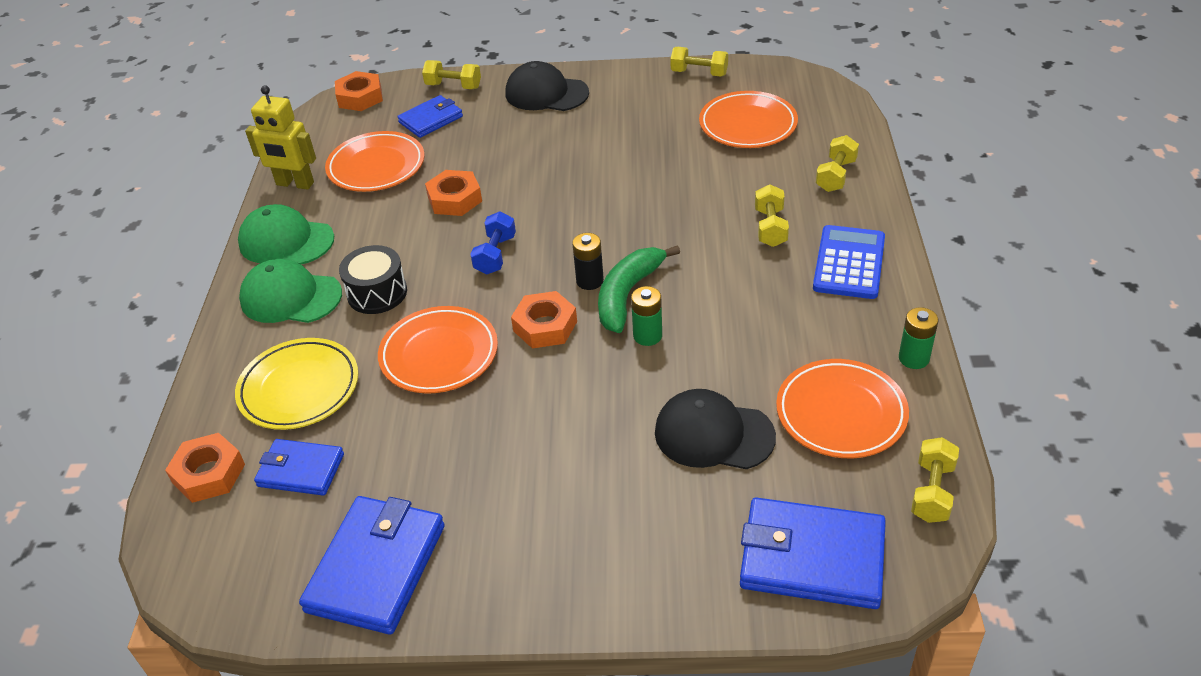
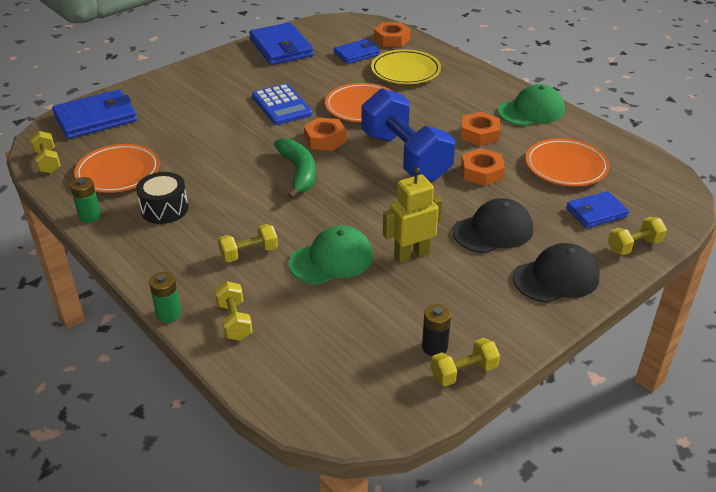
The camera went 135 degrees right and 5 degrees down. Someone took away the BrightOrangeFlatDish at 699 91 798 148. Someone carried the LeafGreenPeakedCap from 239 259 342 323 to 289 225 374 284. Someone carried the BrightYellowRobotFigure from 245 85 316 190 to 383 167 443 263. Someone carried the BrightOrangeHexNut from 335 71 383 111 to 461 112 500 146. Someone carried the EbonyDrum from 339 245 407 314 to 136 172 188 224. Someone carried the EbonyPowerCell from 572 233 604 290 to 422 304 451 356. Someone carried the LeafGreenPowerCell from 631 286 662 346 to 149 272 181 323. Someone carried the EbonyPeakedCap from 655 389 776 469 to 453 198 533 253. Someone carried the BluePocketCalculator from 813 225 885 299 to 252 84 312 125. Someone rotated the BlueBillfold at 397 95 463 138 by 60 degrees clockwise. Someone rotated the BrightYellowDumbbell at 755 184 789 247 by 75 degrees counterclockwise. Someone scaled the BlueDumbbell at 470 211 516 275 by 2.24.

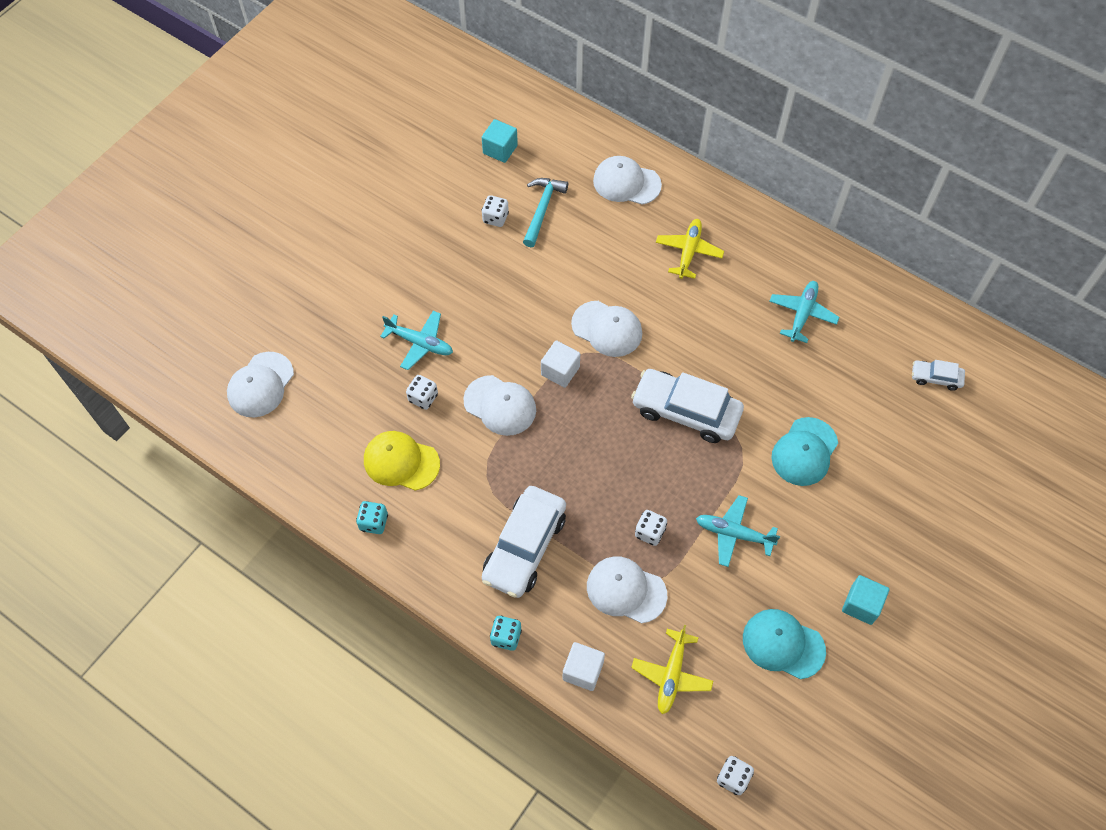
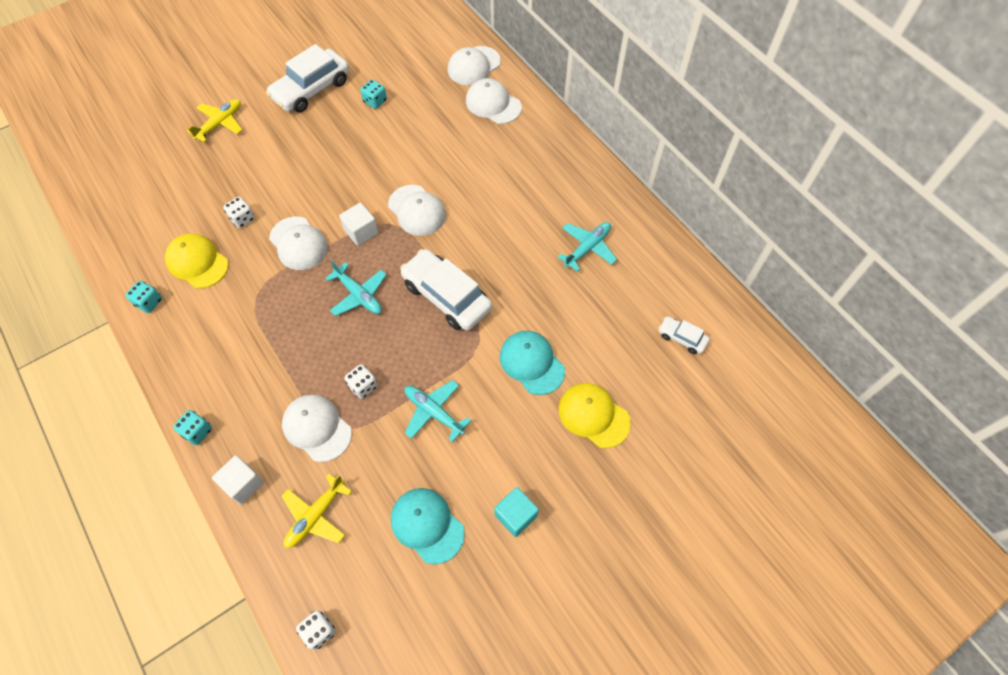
The camera went 20 degrees right and 0 degrees up. Someone took away the TealBlock at 482 119 518 163. Someone took away the TealHammer at 523 178 568 247. Someone put down the BrightYellowPeakedCap at 559 383 631 448. Someone carried the PureWhitePeakedCap from 227 352 294 417 to 448 46 501 85. Someone carried the TealPlane from 380 311 453 370 to 325 260 387 316. Someone carried the PureWhiteAutomobile from 482 486 566 598 to 266 44 349 113. Someone carried the BrightYellowPlane from 656 219 724 279 to 187 99 242 142. Someone repainted the PureWhiteGameDie at 482 195 509 227, which became the TealGameDie at 360 80 387 109. Someone rotated the TealPeakedCap at 772 417 838 486 by 90 degrees clockwise.

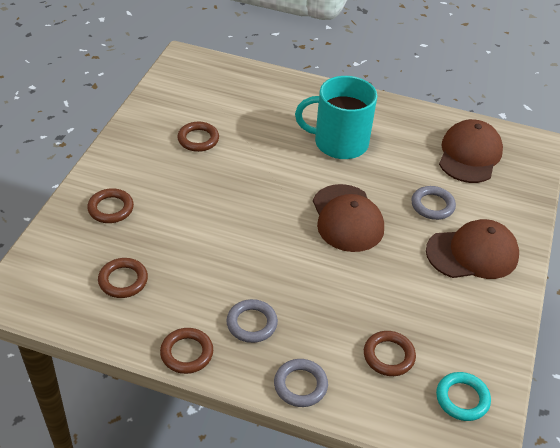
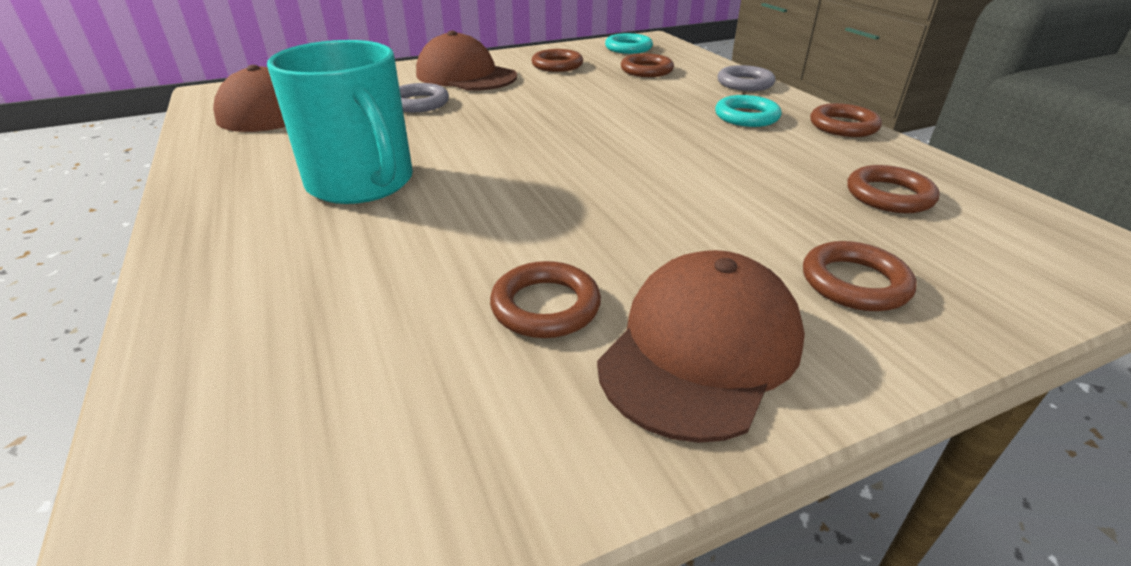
The camera went 130 degrees left and 10 degrees down. Someone put down the DarkBrownRing at 532 49 583 72. Someone carried the DarkBrownPeakedCap from 313 184 384 252 to 597 250 805 443. Someone repainted the GreyRing at 226 299 278 343, which became the TealRing at 715 95 781 127.

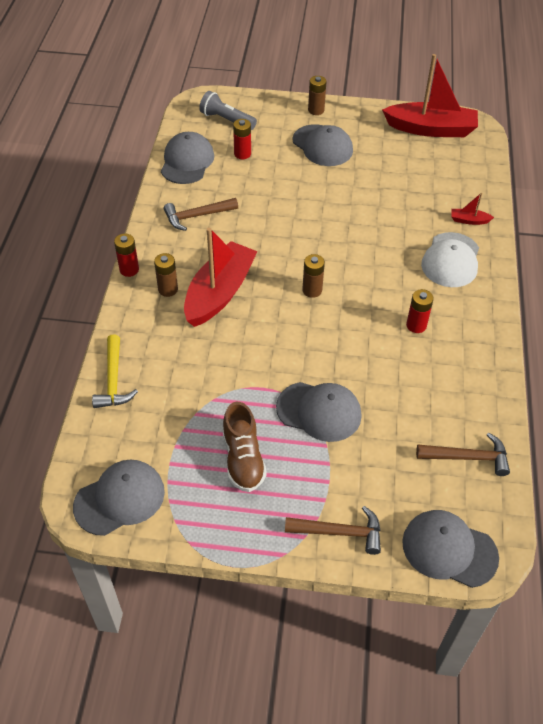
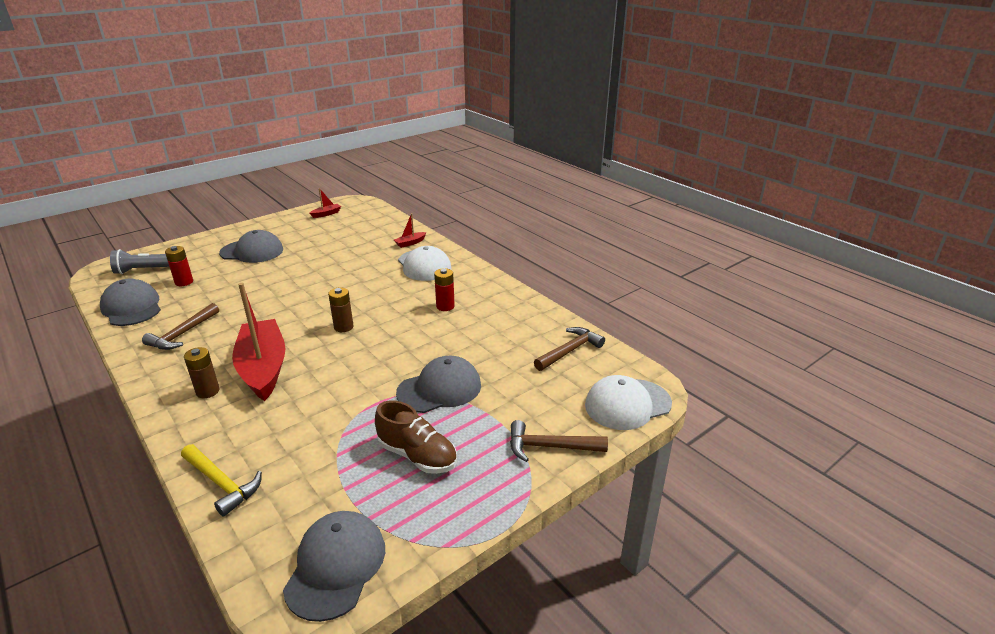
The camera went 45 degrees left and 20 degrees down. Someone took away the ScarletPowerCell at 114 234 139 277. Someone took away the DarkBrownPowerCell at 308 76 327 115. Someone repainted the GreyPeakedCap at 402 510 499 588, which became the PureWhitePeakedCap at 585 375 672 430. Someone rotated the DarkBrownHammer at 285 506 381 555 by 135 degrees counterclockwise. Someone scaled the ScarletBoat at 382 54 478 137 by 0.41.

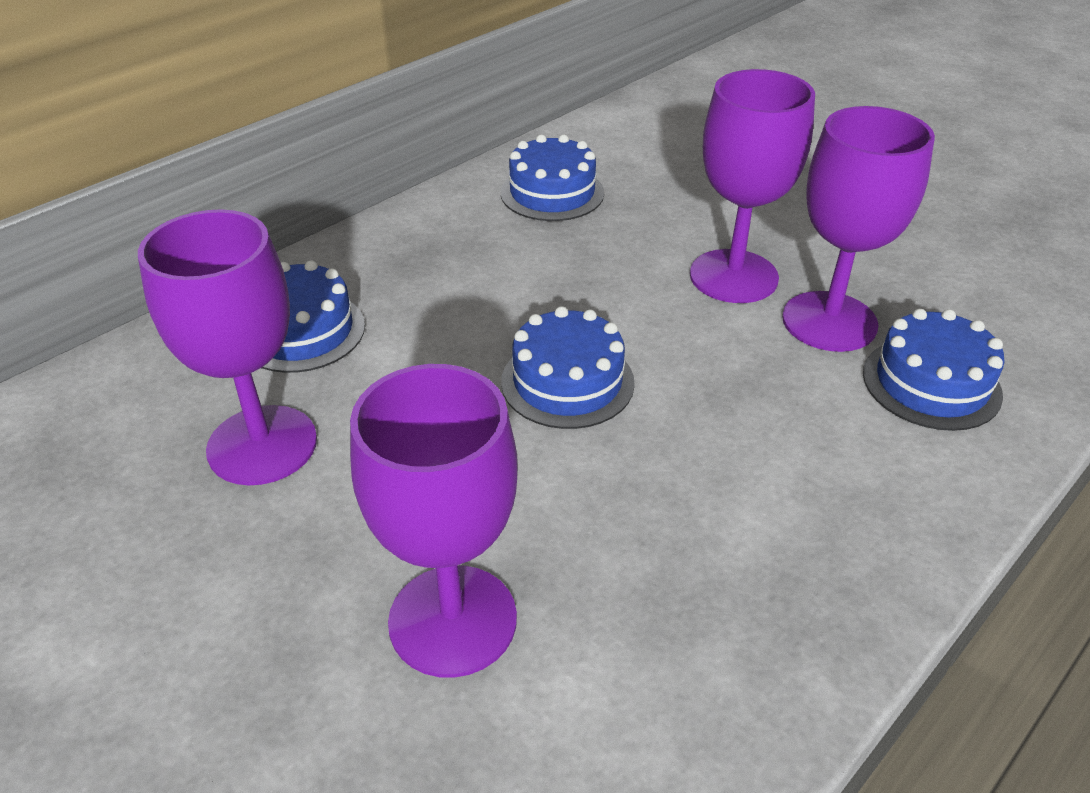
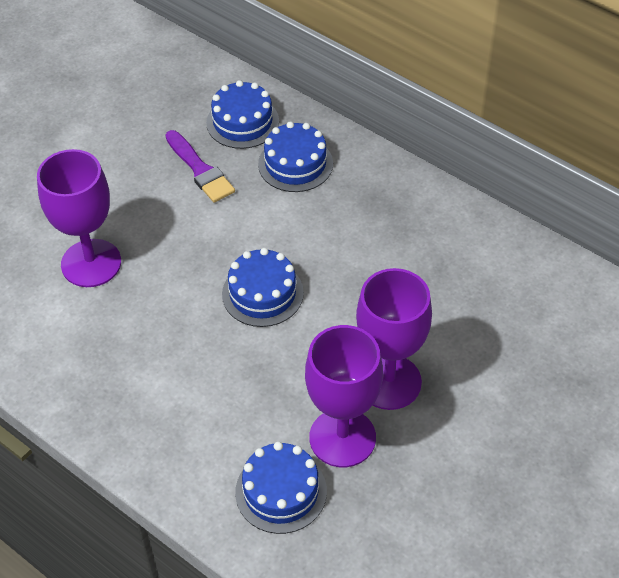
The camera went 85 degrees right and 10 degrees up. Someone carried the BlueLayerCake from 501 135 604 221 to 206 80 279 149. Someone swapped the RoyalPurpleGoblet at 138 209 317 485 for the RoyalPurpleBrush at 166 130 235 202.

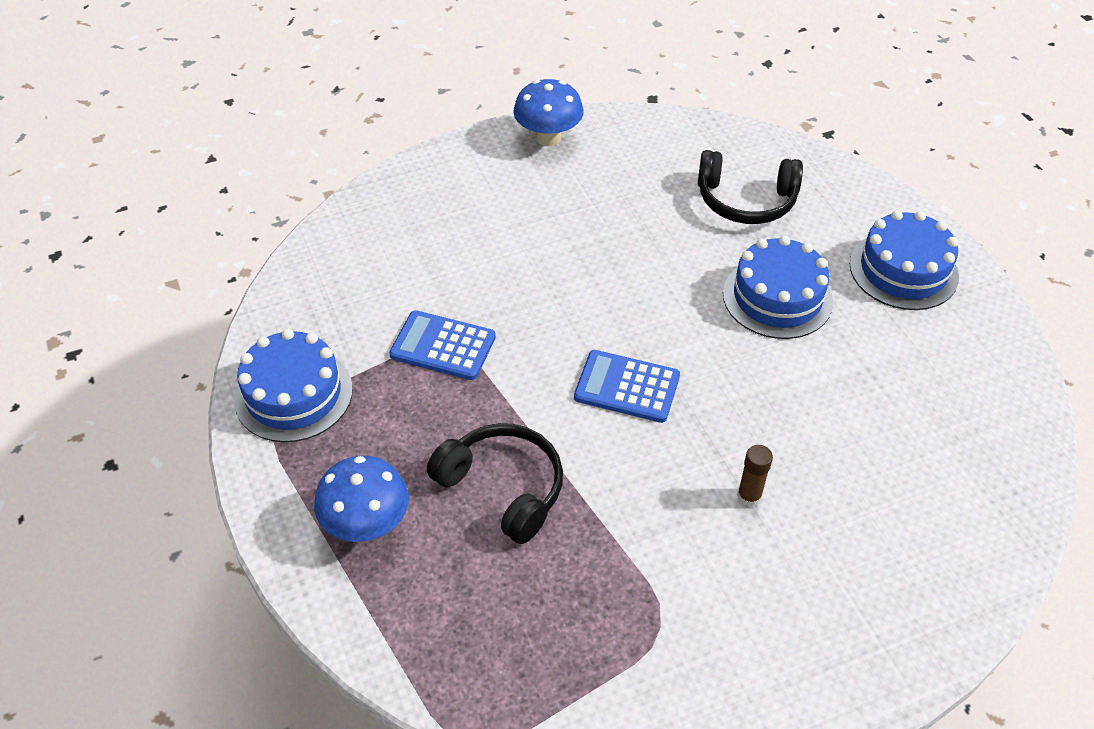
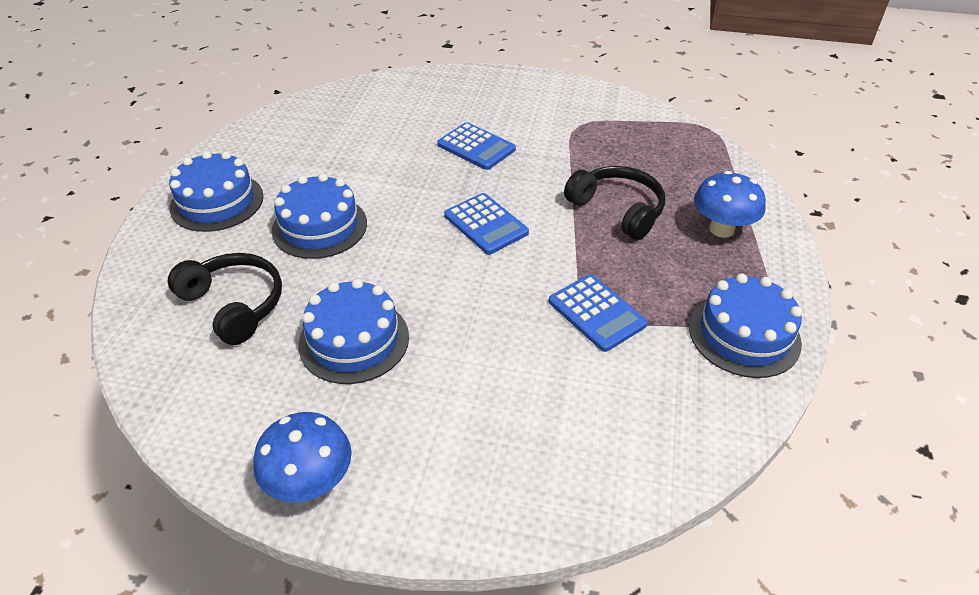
The camera went 145 degrees left and 5 degrees down. Someone put down the BlueLayerCake at 298 279 409 384. Someone swapped the DarkBrownStickOfGlue at 737 445 773 507 for the BluePocketCalculator at 437 122 516 170. Someone rotated the EbonyHeadset at 427 423 563 544 by 150 degrees clockwise.

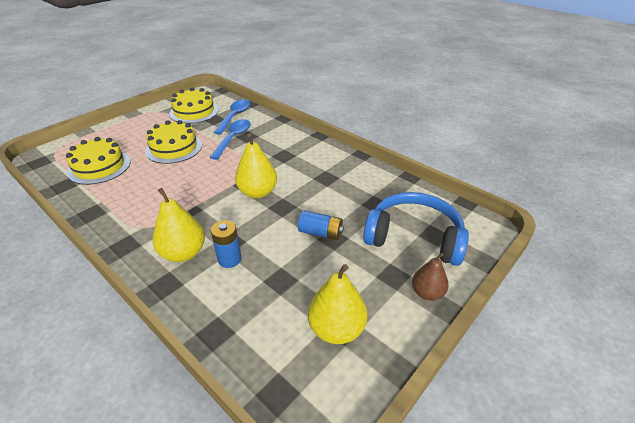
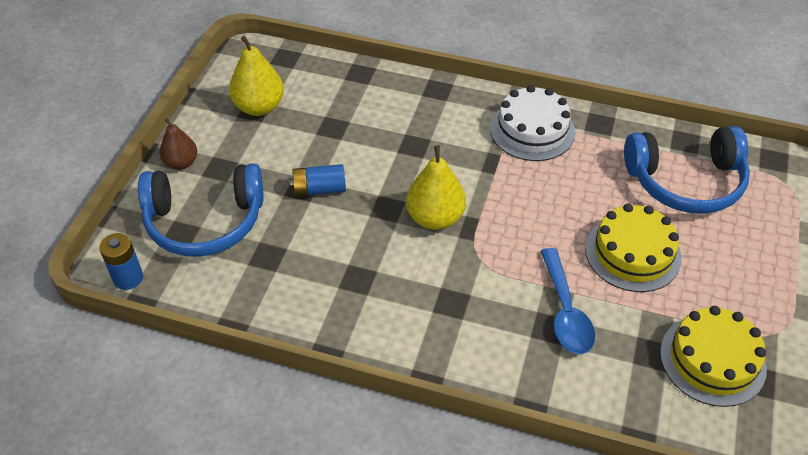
The camera went 155 degrees right and 10 degrees up. Someone took away the BrightYellowPearFruit at 153 188 205 262. Someone took away the BlueTeaspoon at 214 100 250 135. Someone put down the PureWhiteLayerCake at 490 85 575 161. Someone carried the BluePowerCell from 211 220 241 268 to 99 233 143 290. Someone swapped the BrightYellowLayerCake at 66 137 131 185 for the BlueHeadset at 624 126 750 214.

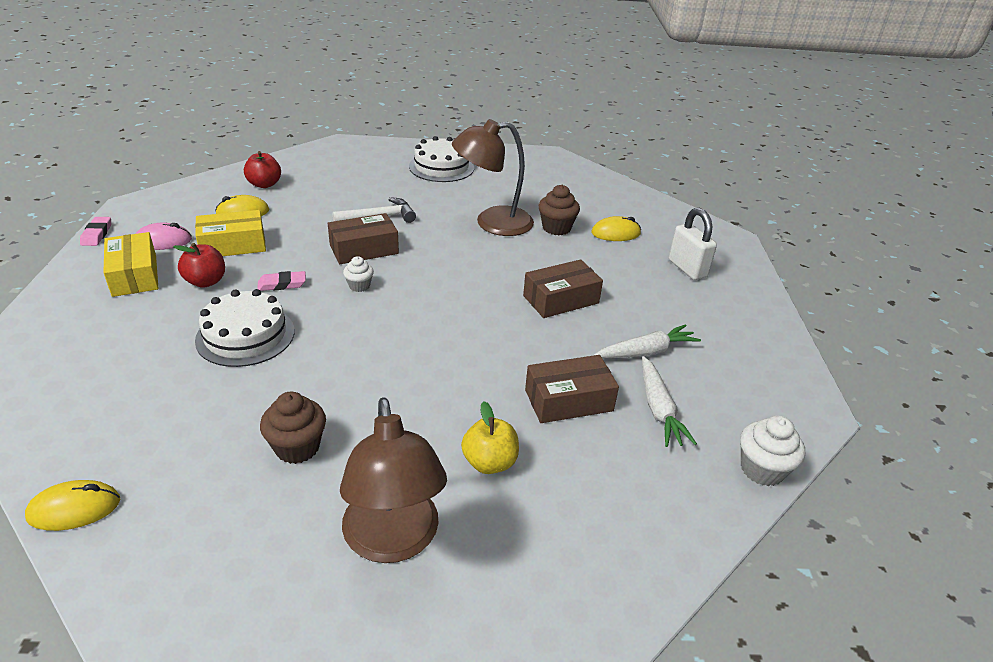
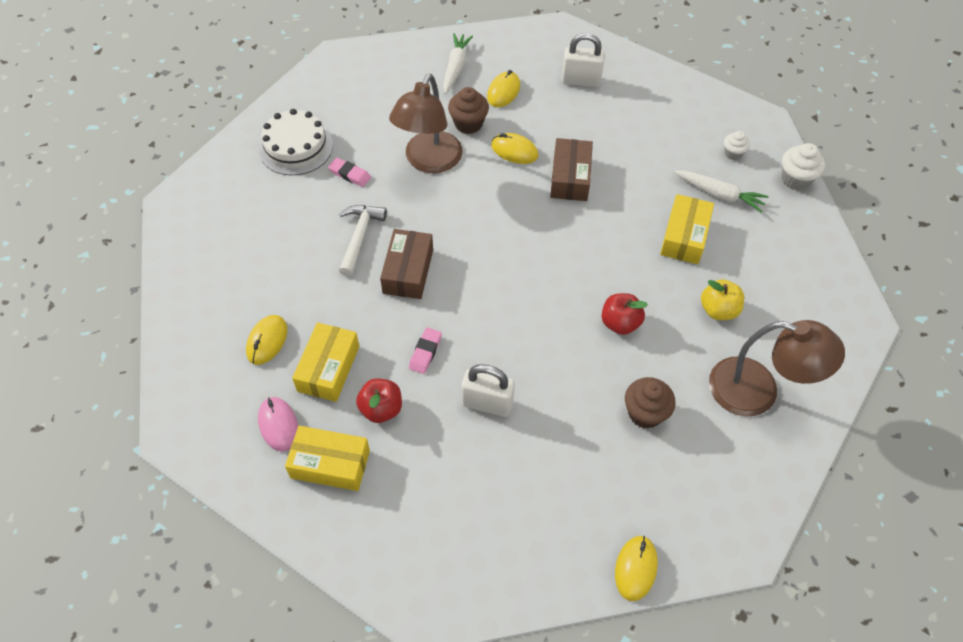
The camera went 55 degrees left and 20 degrees up. Someone put down the BrightYellowMouse at 491 133 539 164. Someone carried the RosyGumEraser from 80 217 111 246 to 328 158 371 187. Someone carried the ScarletToyApple from 244 151 281 188 to 602 293 648 335. Someone carried the PureWhiteCupcake from 343 256 374 292 to 724 131 750 160. Someone carried the PureWhiteCarrot from 593 324 701 358 to 443 33 473 94. Someone swapped the PureWhiteLayerCake at 195 289 294 367 for the PureWhiteLock at 462 364 515 417. Someone repainted the DarkBrownParcel at 525 355 619 423, which became the BrightYellowParcel at 660 194 714 264. Someone rotated the RosyMouse at 135 223 192 250 by 45 degrees counterclockwise.

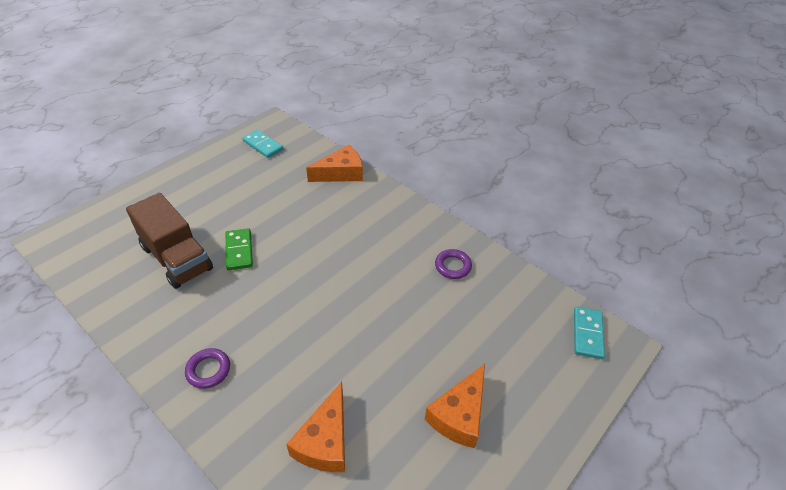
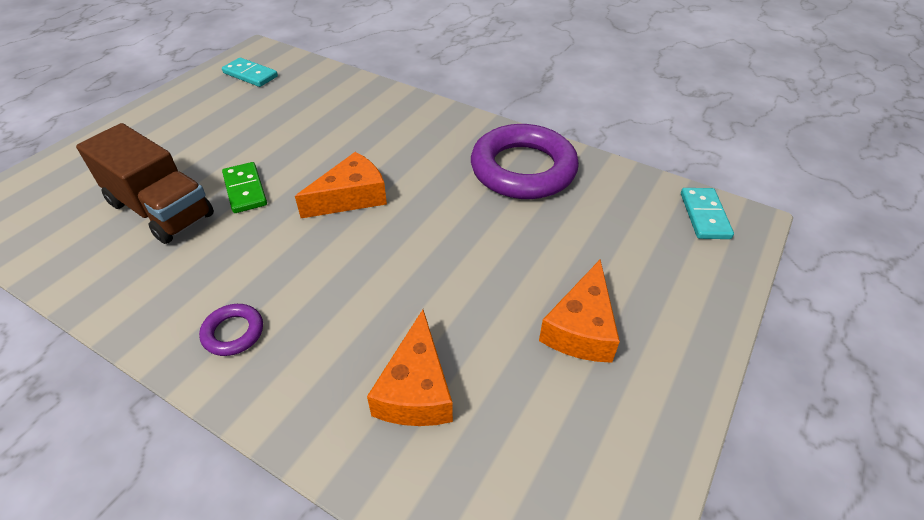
The camera went 10 degrees left and 0 degrees up. Someone carried the BrightOrangeCheeseWedge from 306 145 363 182 to 295 152 387 218. Someone scaled the RoyalPurpleRing at 435 249 472 279 by 2.30.

